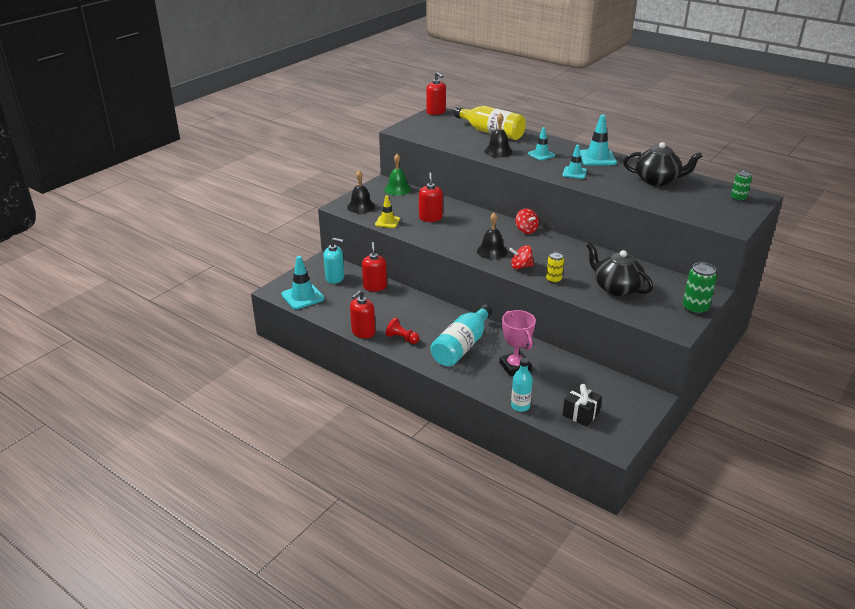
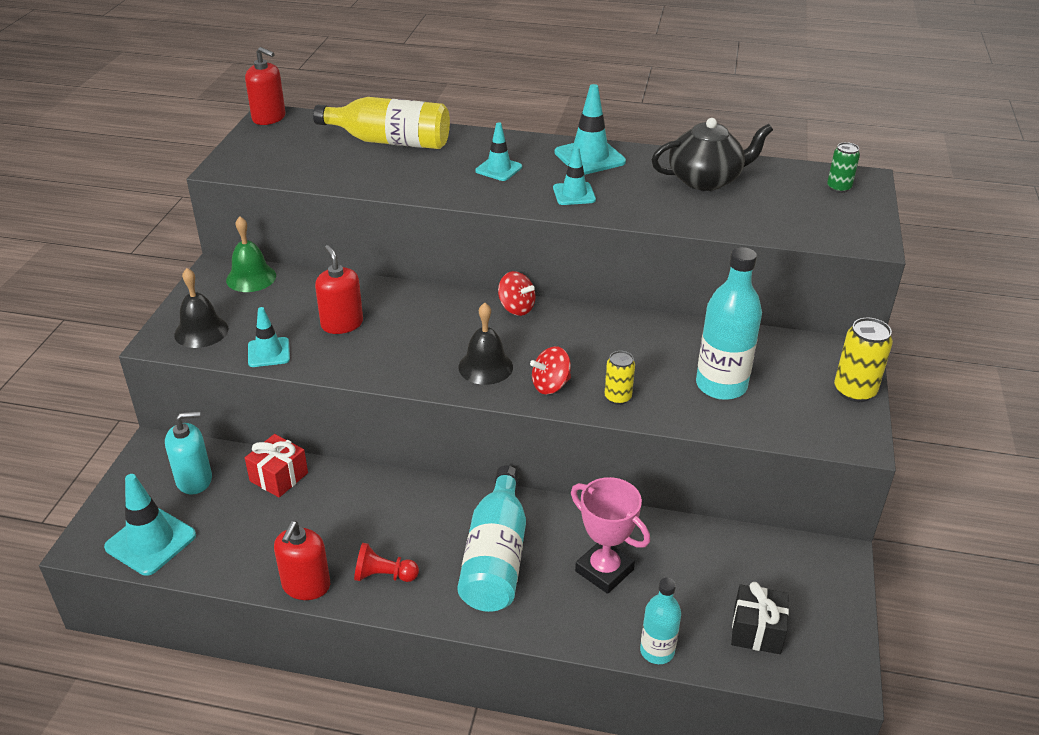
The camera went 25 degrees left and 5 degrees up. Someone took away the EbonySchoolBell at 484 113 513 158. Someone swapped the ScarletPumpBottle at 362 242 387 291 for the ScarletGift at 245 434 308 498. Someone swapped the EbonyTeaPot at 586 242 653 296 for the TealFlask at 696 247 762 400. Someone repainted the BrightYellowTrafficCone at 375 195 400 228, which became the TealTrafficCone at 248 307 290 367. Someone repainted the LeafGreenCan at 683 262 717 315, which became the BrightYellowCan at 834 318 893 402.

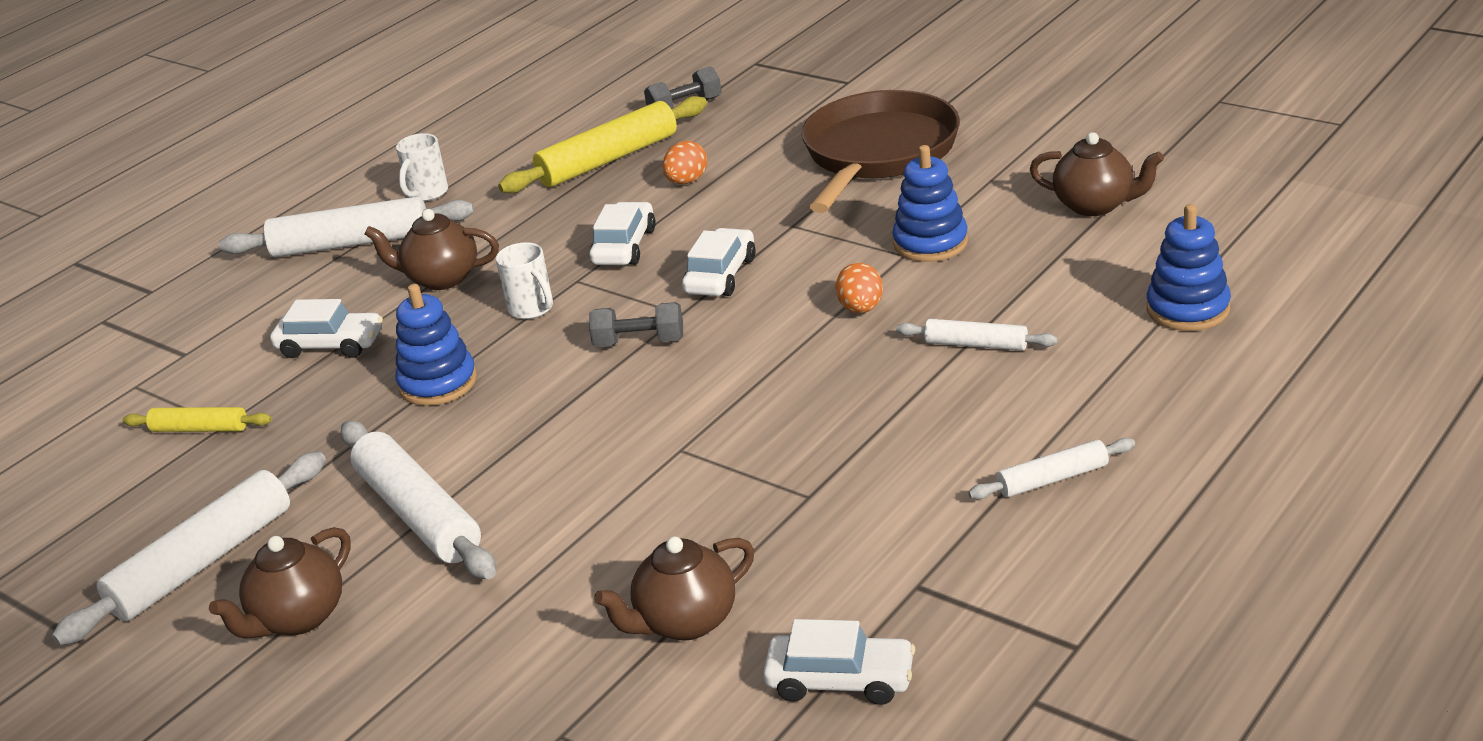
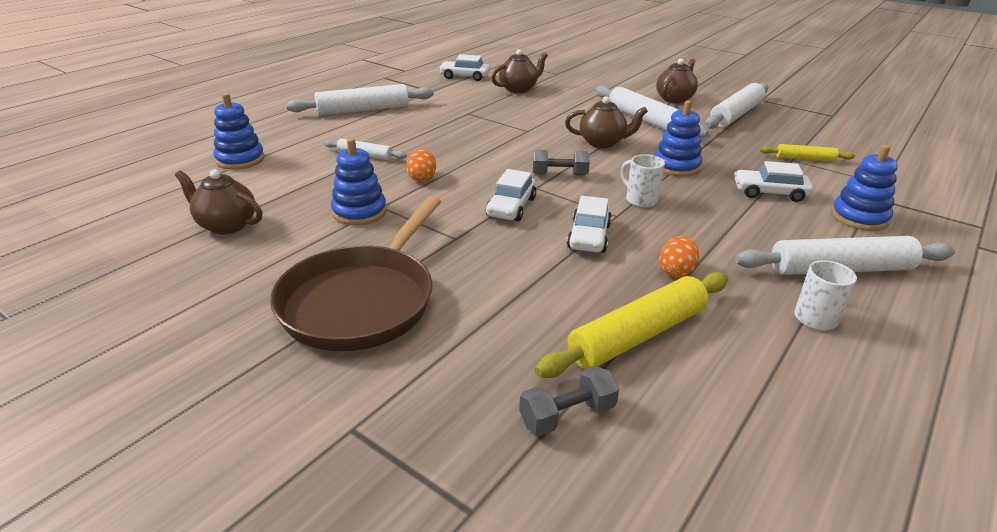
The camera went 175 degrees right and 0 degrees up. Someone put down the BlueStackingToy at 831 145 898 231. Someone carried the DarkBrownTeaPot from 364 209 499 290 to 565 96 648 148. Someone carried the BrightOrangeEgg from 662 141 707 184 to 659 236 699 278. Someone scaled the PureWhiteDoughRoller at 968 438 1135 499 by 1.86.

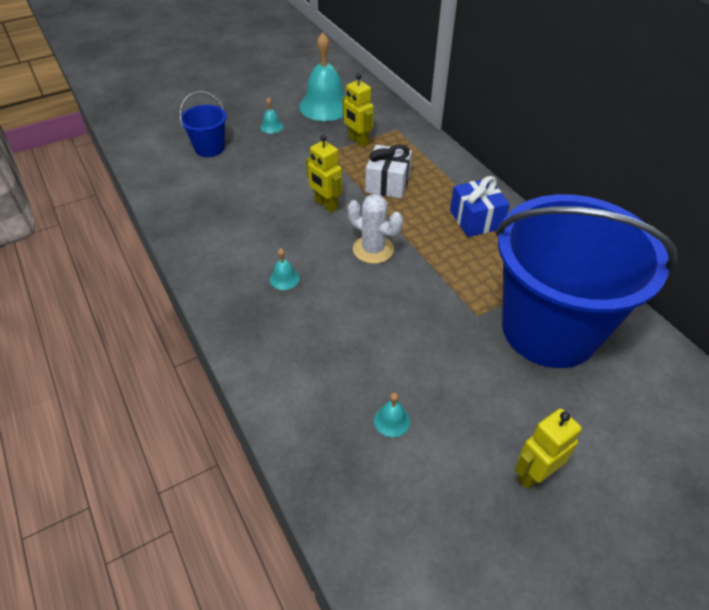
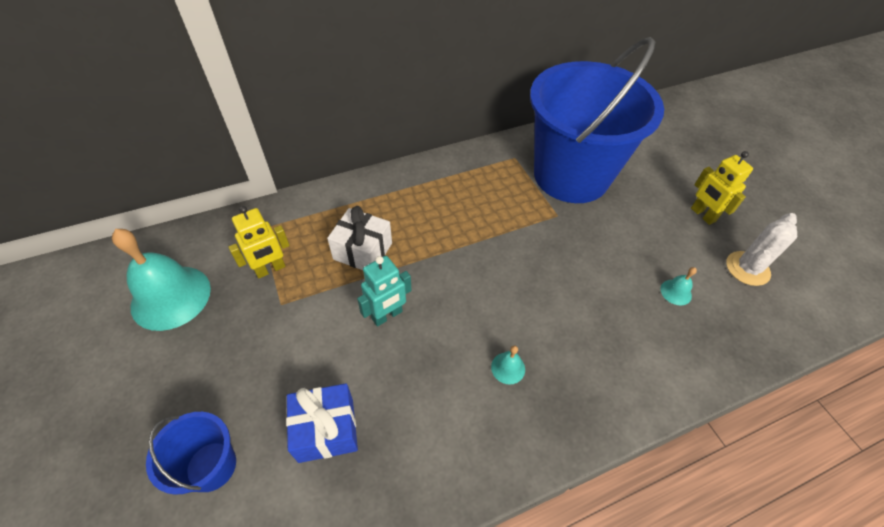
The camera went 85 degrees left and 5 degrees up. Someone took away the TealSchoolBell at 260 97 283 134. Someone carried the PureWhiteSaguaroCactus from 348 194 403 264 to 726 213 797 286. Someone carried the BlueGift from 450 176 510 237 to 286 383 358 463. Someone repainted the BrightYellowRobotFigure at 306 134 342 212, which became the TealRobotFigure at 357 256 411 326.

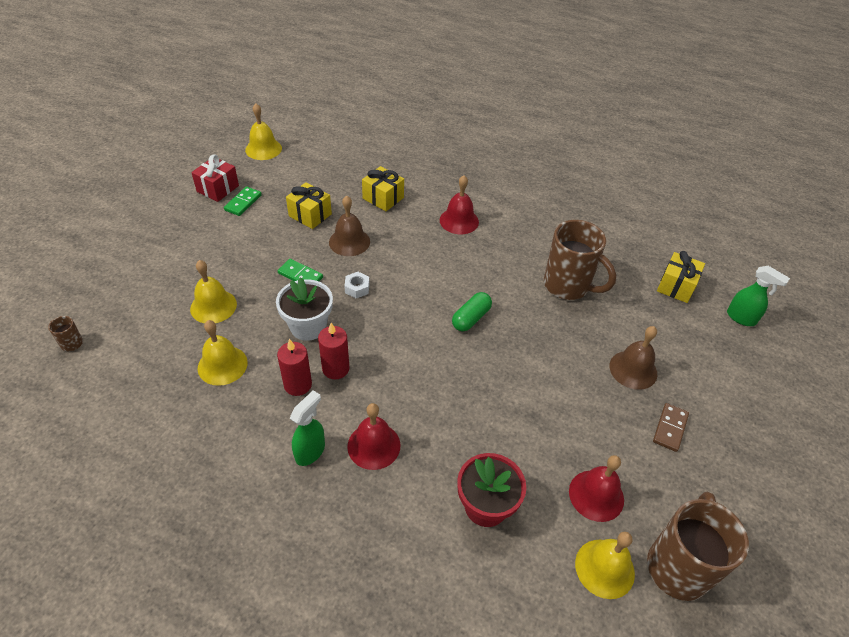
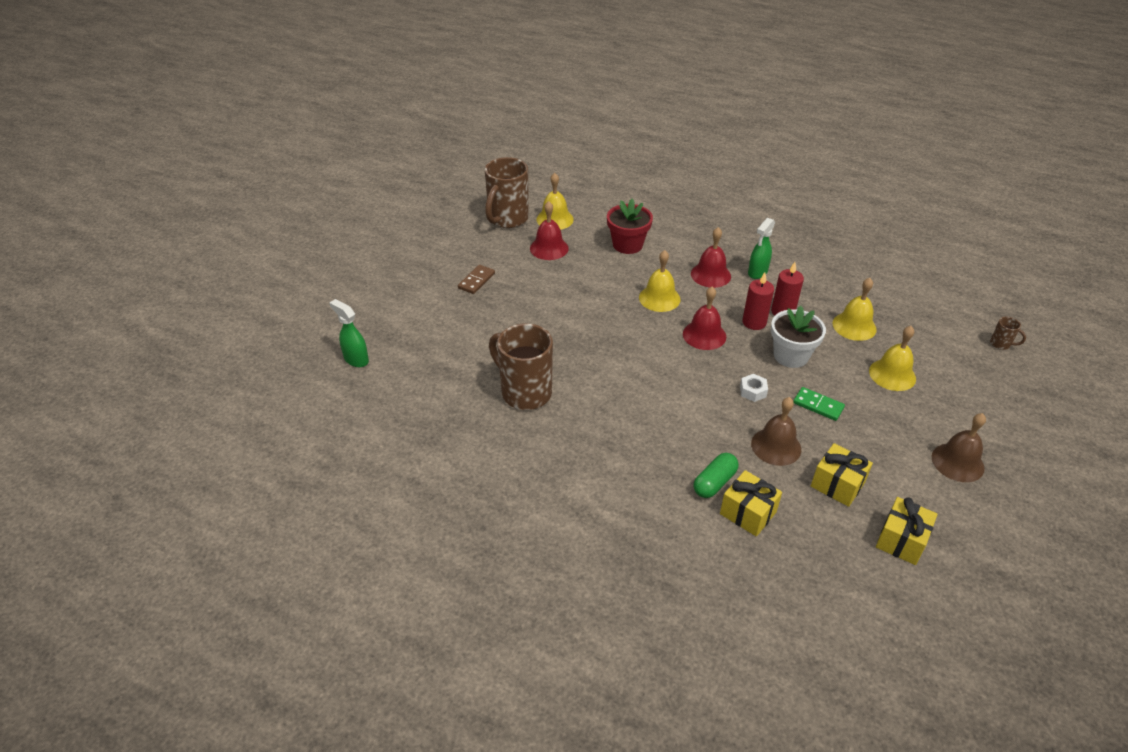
The camera went 175 degrees left and 5 degrees down. Someone took away the ScarletGift at 191 154 239 202. Someone took away the LeafGreenDominoPiece at 224 186 262 216. Someone carried the BrightYellowSchoolBell from 245 103 282 160 to 639 250 680 312. Someone carried the ScarletSchoolBell from 440 175 479 234 to 683 286 726 350. Someone carried the LeafGreenCapsule from 452 292 492 332 to 693 453 739 498. Someone carried the DarkBrownSchoolBell from 610 326 657 390 to 932 413 986 482. Someone carried the BrightYellowGift from 657 251 705 303 to 876 497 938 565.

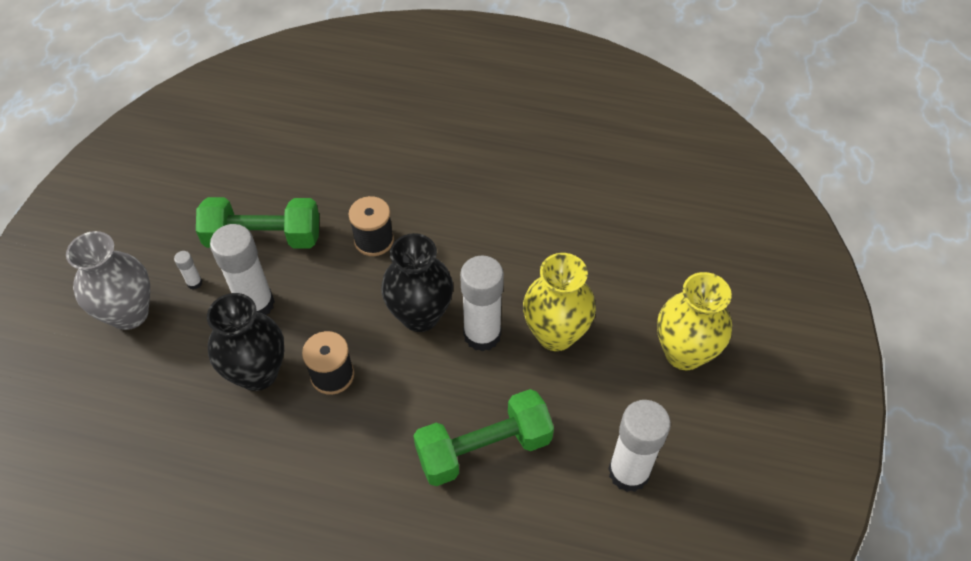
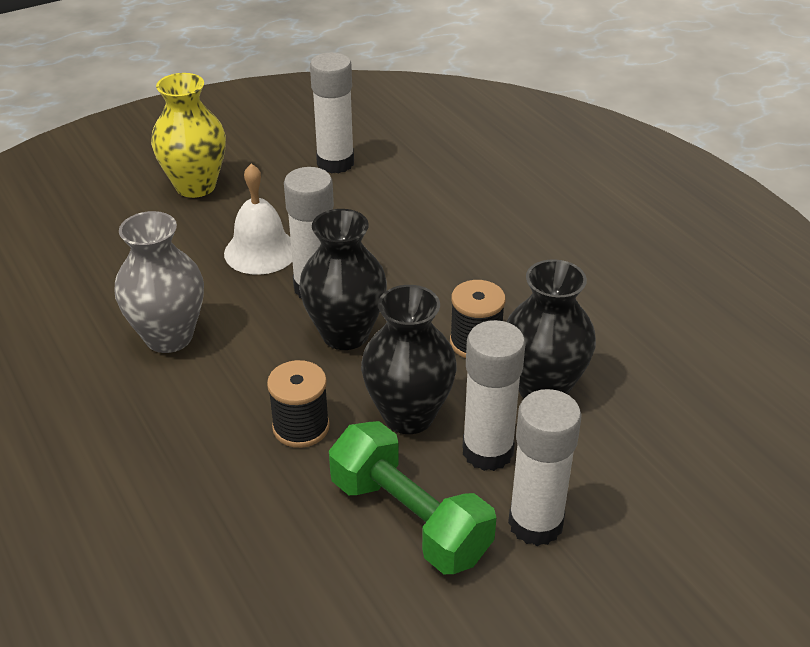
The camera went 135 degrees left and 15 degrees down. Someone took away the LeafGreenDumbbell at 413 389 554 486. Someone put down the EbonyFlowerVase at 361 285 457 434. Someone carried the GreyFlowerVase from 66 231 150 330 to 115 211 204 353. Someone swapped the BrightYellowFlowerVase at 523 253 596 351 for the PureWhiteSchoolBell at 224 164 292 275. Someone scaled the PureWhiteStickOfGlue at 174 251 202 289 by 2.37.

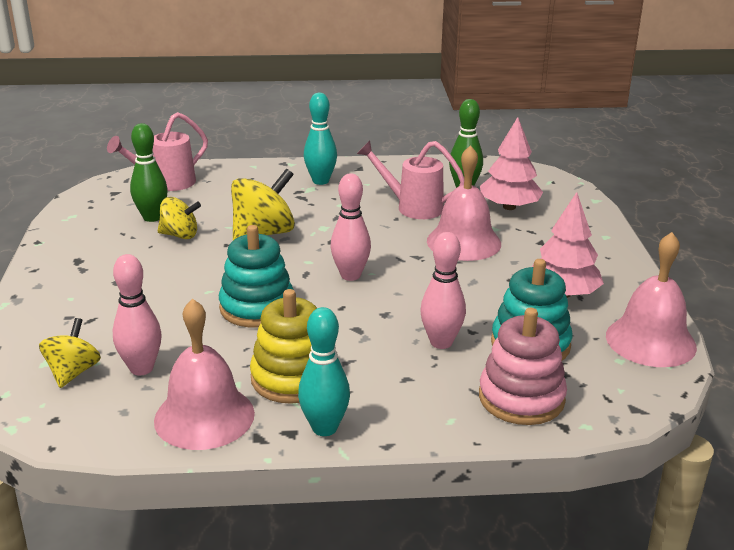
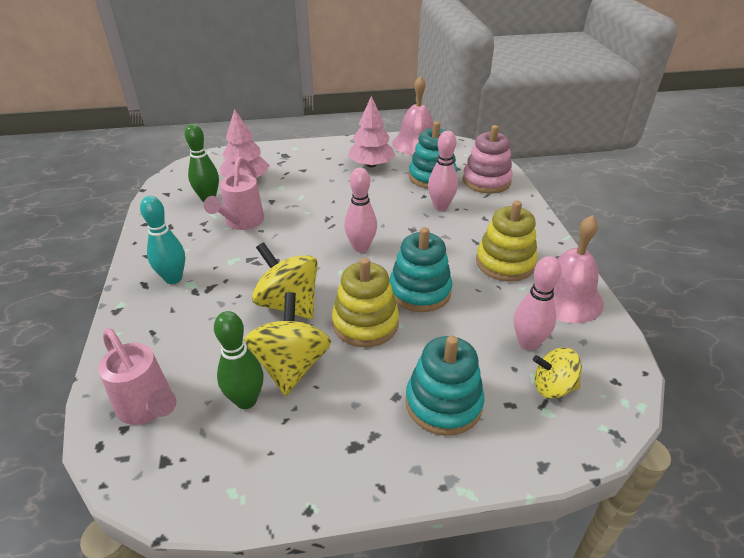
The camera went 95 degrees left and 10 degrees up. Someone took away the TealSkittle at 298 307 350 436. Someone took away the RosySchoolBell at 427 145 501 261. Someone put down the BrightYellowStackingToy at 332 258 399 347. Someone put down the TealStackingToy at 405 336 484 436. Someone scaled the BrightYellowWhirligig at 158 197 201 239 by 1.60.

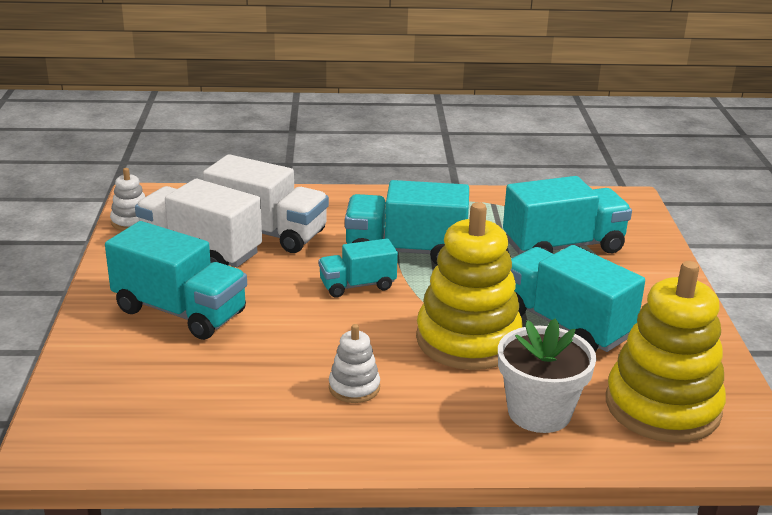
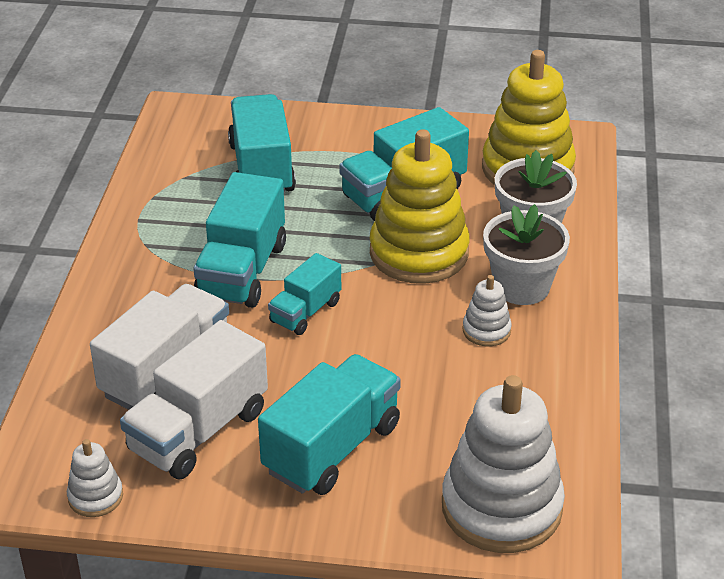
The camera went 80 degrees left and 10 degrees up. Someone put down the PureWhiteStackingToy at 442 375 565 553. Someone put down the PureWhitePottedPlant at 483 204 570 305. Someone rotated the TealLorry at 319 238 398 298 by 45 degrees clockwise.

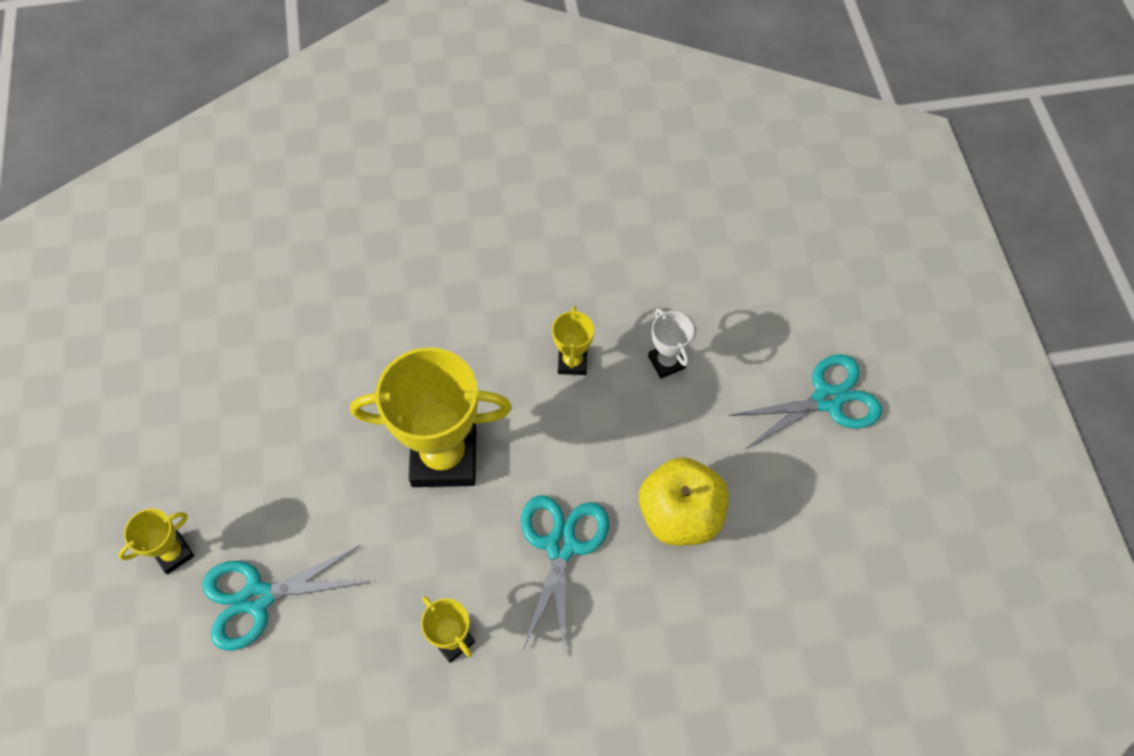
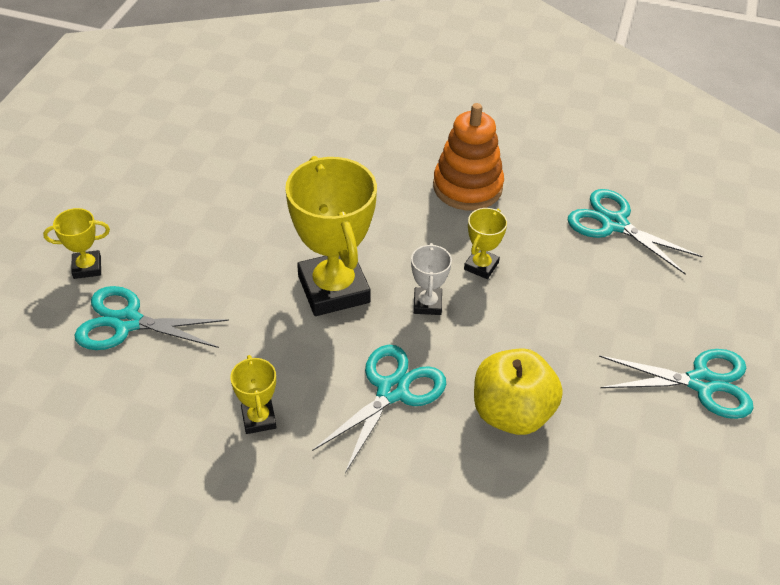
The camera went 25 degrees right and 15 degrees down. Someone put down the BrightOrangeStackingToy at 433 103 504 210. Someone put down the TealScissors at 568 189 702 275. Someone carried the PureWhitePrizeCup from 648 308 694 378 to 411 243 452 315. Someone rotated the BrightYellowPrizeCup at 350 347 512 487 by 45 degrees clockwise.

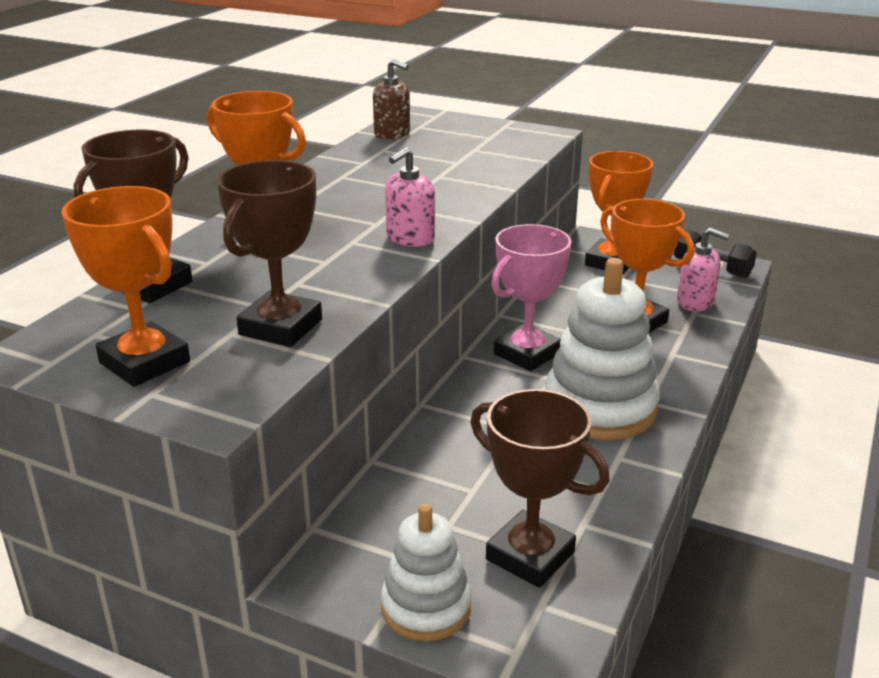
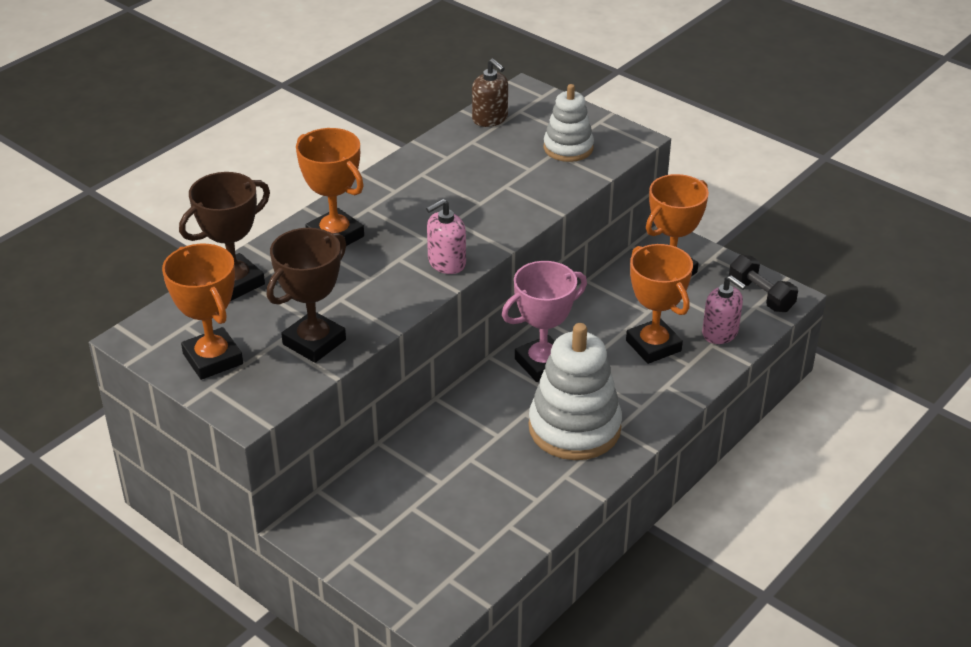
The camera went 15 degrees right and 10 degrees up. Someone took away the DarkBrownPrizeCup at 470 389 610 588. Someone carried the PureWhiteStackingToy from 381 504 471 641 to 544 84 594 162.

